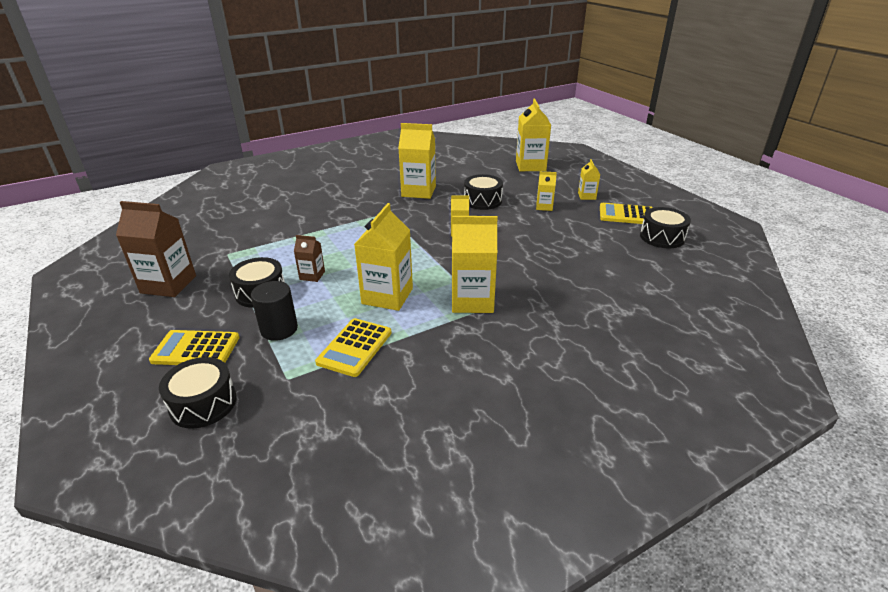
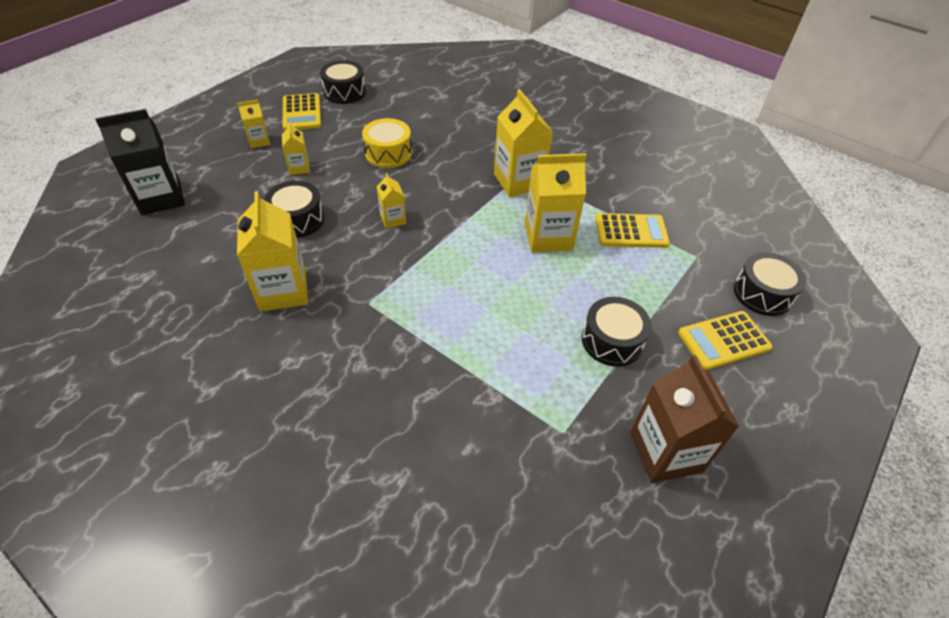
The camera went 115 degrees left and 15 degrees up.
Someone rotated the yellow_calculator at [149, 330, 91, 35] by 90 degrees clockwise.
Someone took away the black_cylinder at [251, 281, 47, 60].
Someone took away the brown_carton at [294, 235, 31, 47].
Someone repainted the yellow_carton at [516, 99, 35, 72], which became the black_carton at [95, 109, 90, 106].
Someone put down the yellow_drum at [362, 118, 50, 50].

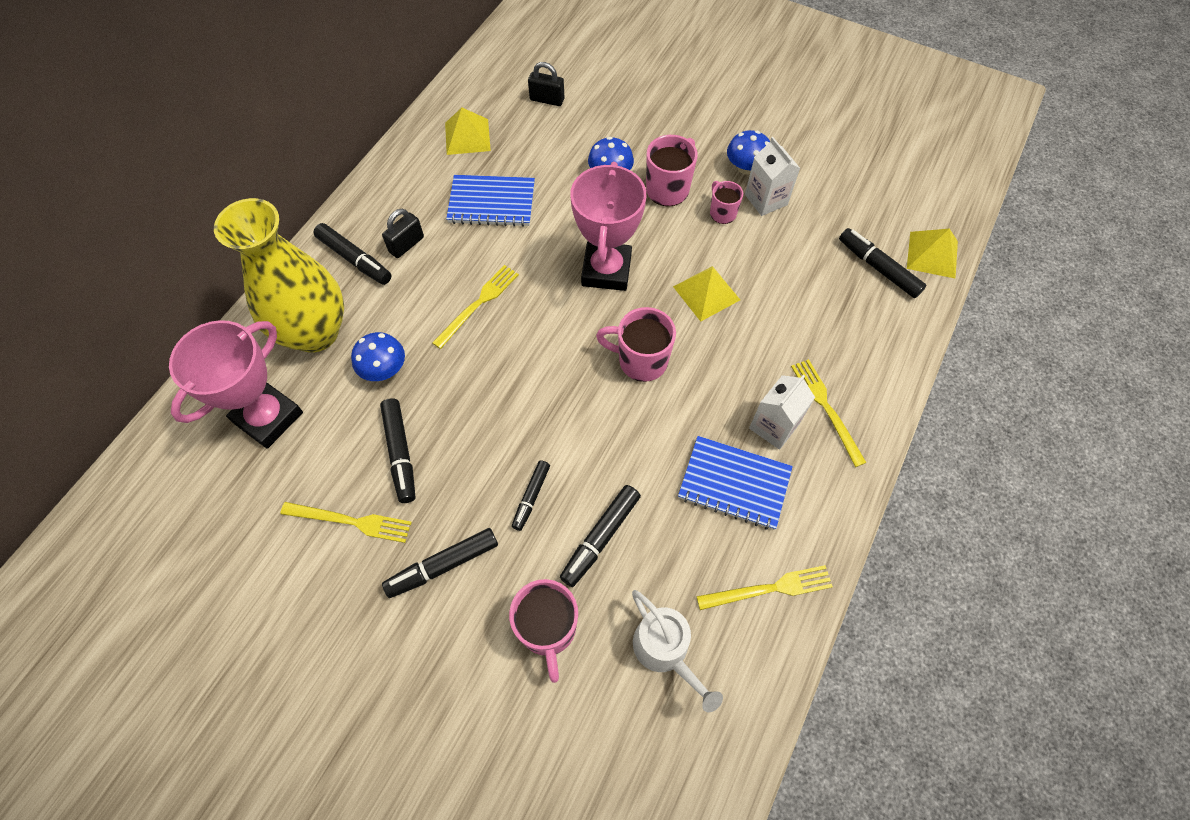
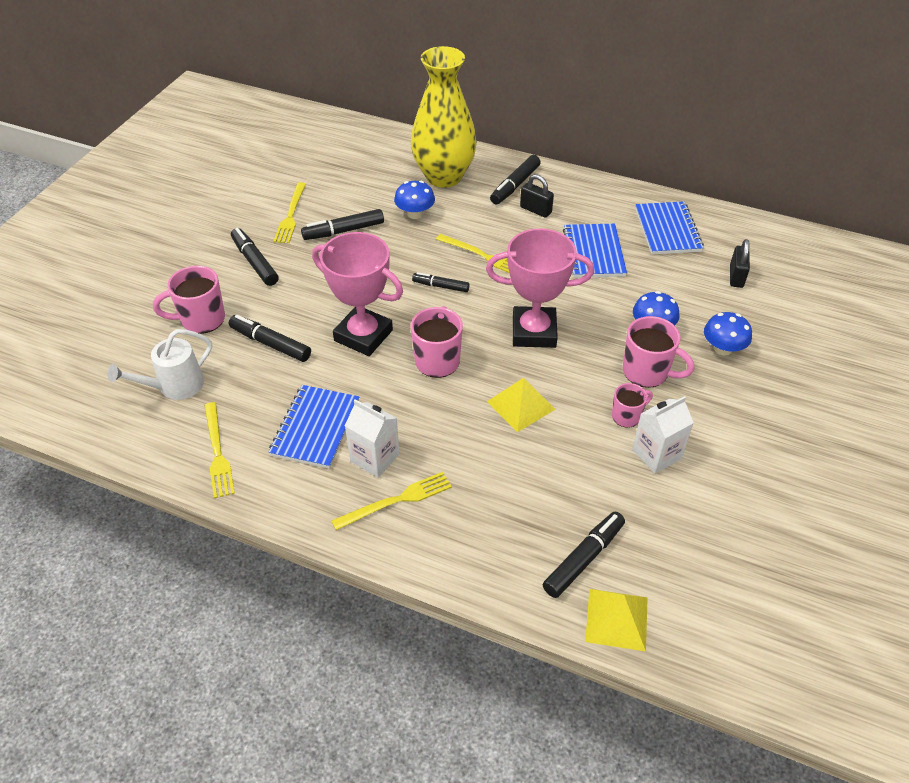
The camera went 85 degrees right and 15 degrees down.
Someone carried the pink_trophy from [169, 320, 134, 129] to [312, 232, 91, 124].
Someone swapped the yellow_pyramid at [445, 108, 46, 47] for the blue_notebook at [635, 201, 69, 54].
Someone carried the black_marker from [512, 460, 38, 71] to [412, 272, 58, 20].
Someone carried the blue_mushroom from [727, 130, 43, 45] to [704, 312, 48, 43].

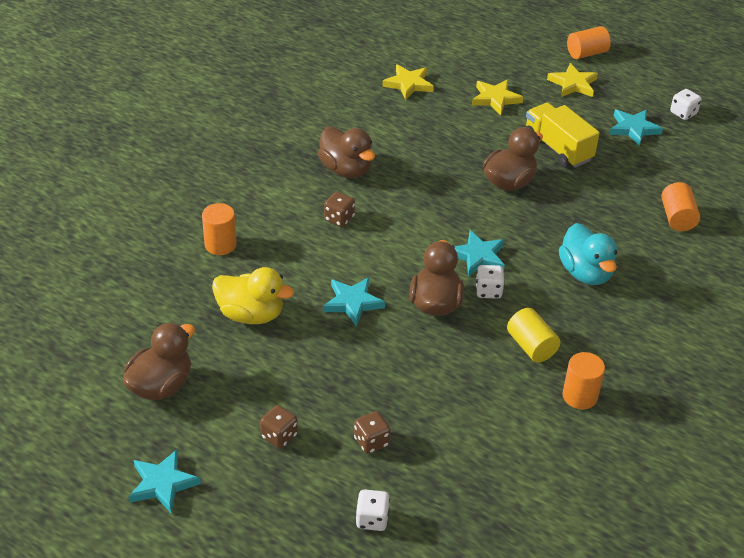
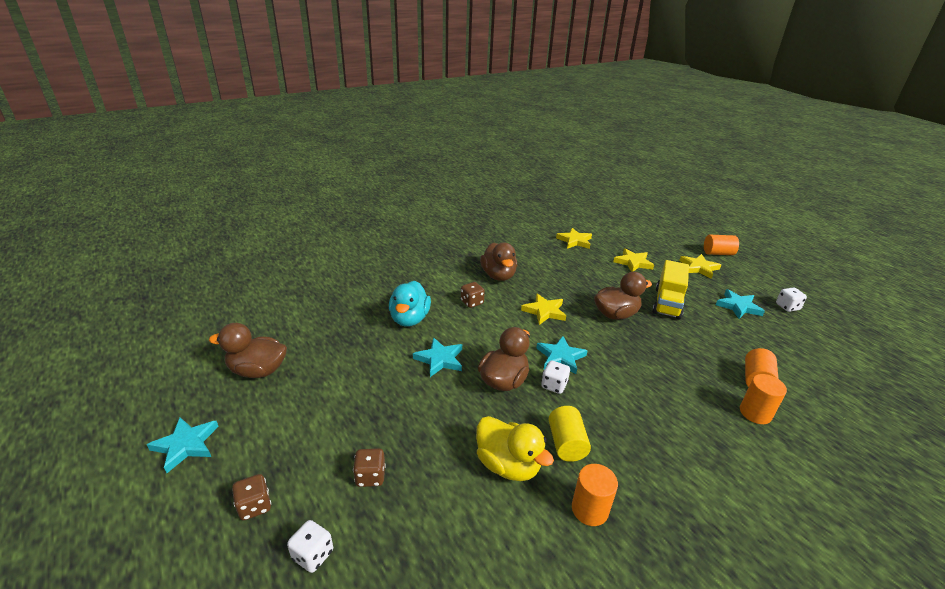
The camera went 25 degrees right and 10 degrees down.
Someone rotated the brown_duck at [123, 323, 72, 77] by 150 degrees counterclockwise.
Someone carried the orange_cylinder from [202, 203, 35, 52] to [740, 374, 47, 50].
Someone carried the yellow_duck from [212, 267, 82, 57] to [476, 416, 78, 65].
Someone carried the brown_dice from [260, 405, 38, 44] to [232, 474, 39, 46].
Someone rotated the yellow_truck at [526, 103, 74, 65] by 150 degrees counterclockwise.
Someone carried the turquoise_duck from [559, 223, 58, 62] to [389, 281, 42, 46].
Someone put down the yellow_star at [521, 293, 45, 32].

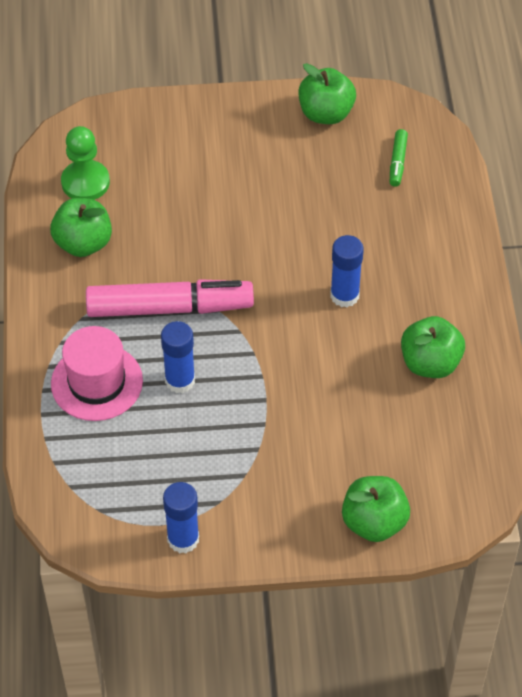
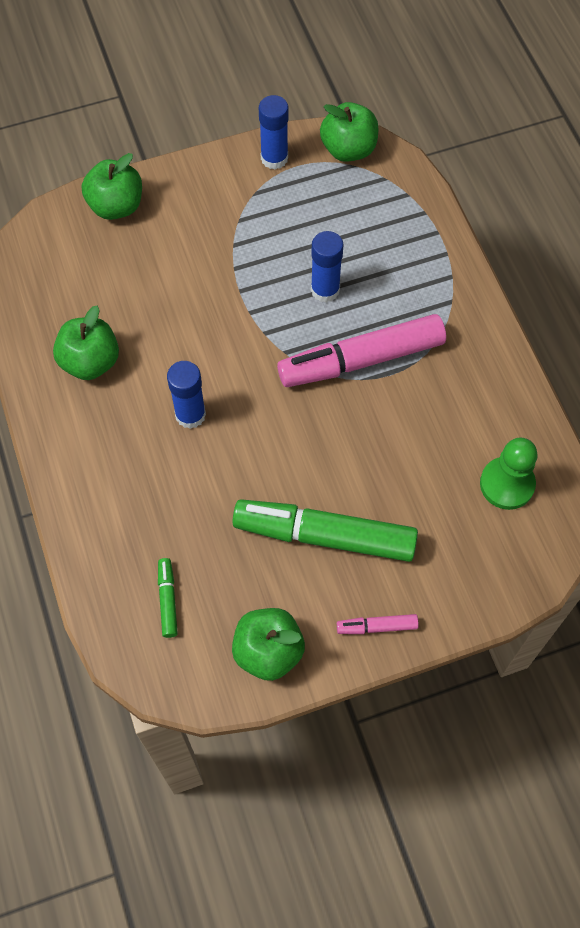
The camera went 165 degrees right and 10 degrees up.
Someone carried the green_apple from [50, 198, 62, 59] to [320, 102, 58, 60].
Someone took away the pink_hat at [51, 326, 92, 95].
Someone put down the green_marker at [233, 499, 185, 63].
Someone put down the pink_marker at [337, 614, 82, 20].

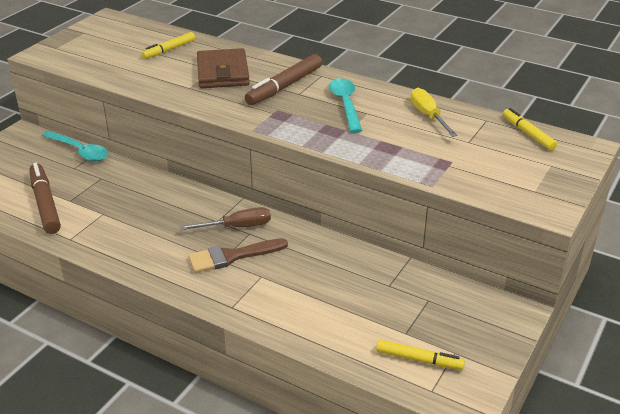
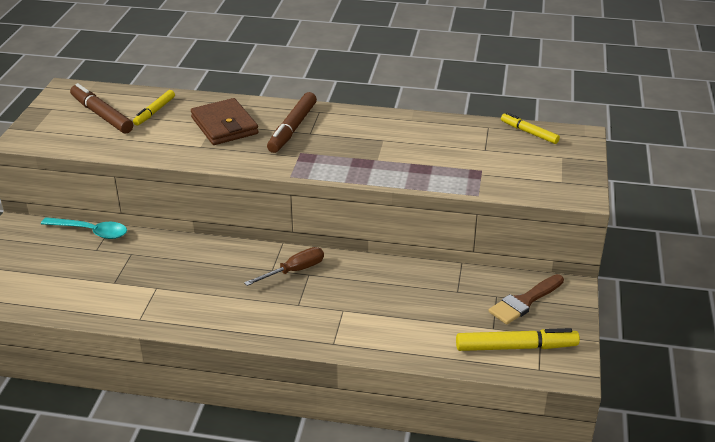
The camera went 20 degrees left and 0 degrees up.
Someone carried the brown_marker from [29, 163, 32, 71] to [70, 83, 63, 51].
Someone carried the brown_brush from [188, 238, 100, 35] to [489, 274, 75, 50].
Someone took away the turquoise_spoon at [329, 78, 33, 55].
Someone scaled the yellow_marker at [376, 340, 89, 30] by 1.58.
Someone took away the yellow_screwdriver at [410, 88, 47, 49].

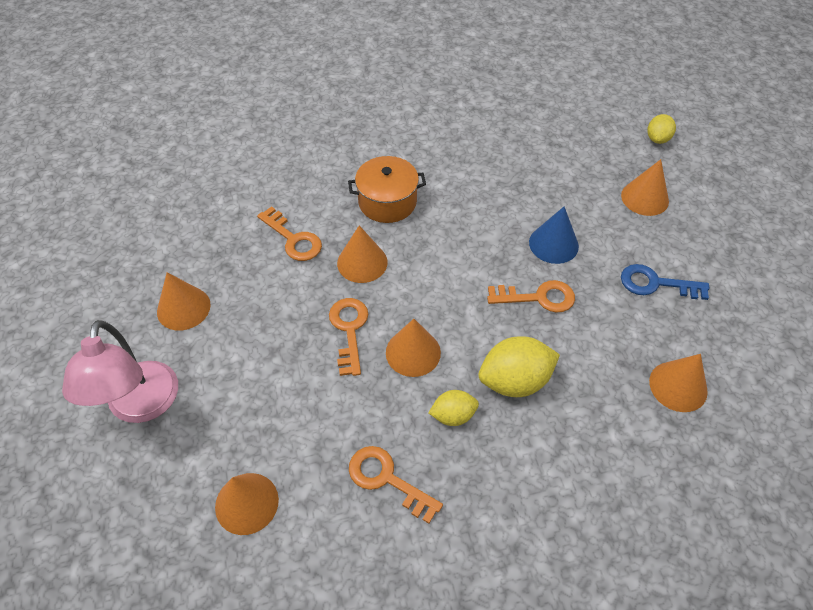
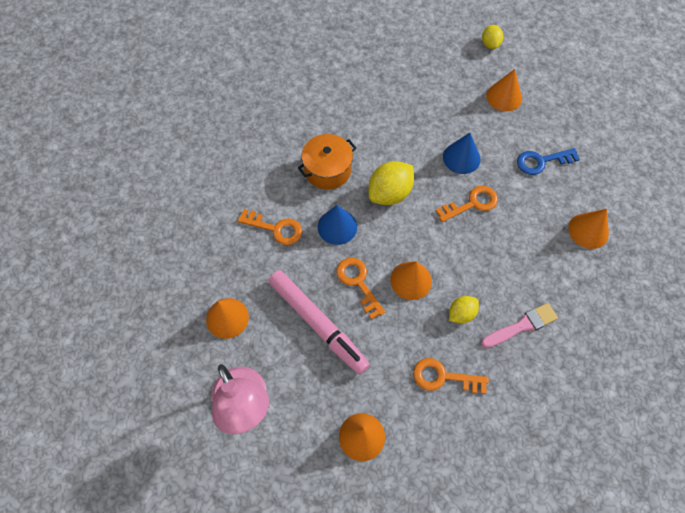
The camera went 25 degrees left and 10 degrees up.
Someone repainted the orange_cone at [337, 225, 51, 58], which became the blue_cone at [318, 205, 39, 40].
Someone carried the yellow_lemon from [478, 336, 82, 61] to [369, 161, 45, 44].
Someone put down the pink_marker at [268, 270, 102, 105].
Someone put down the pink_brush at [481, 303, 77, 45].

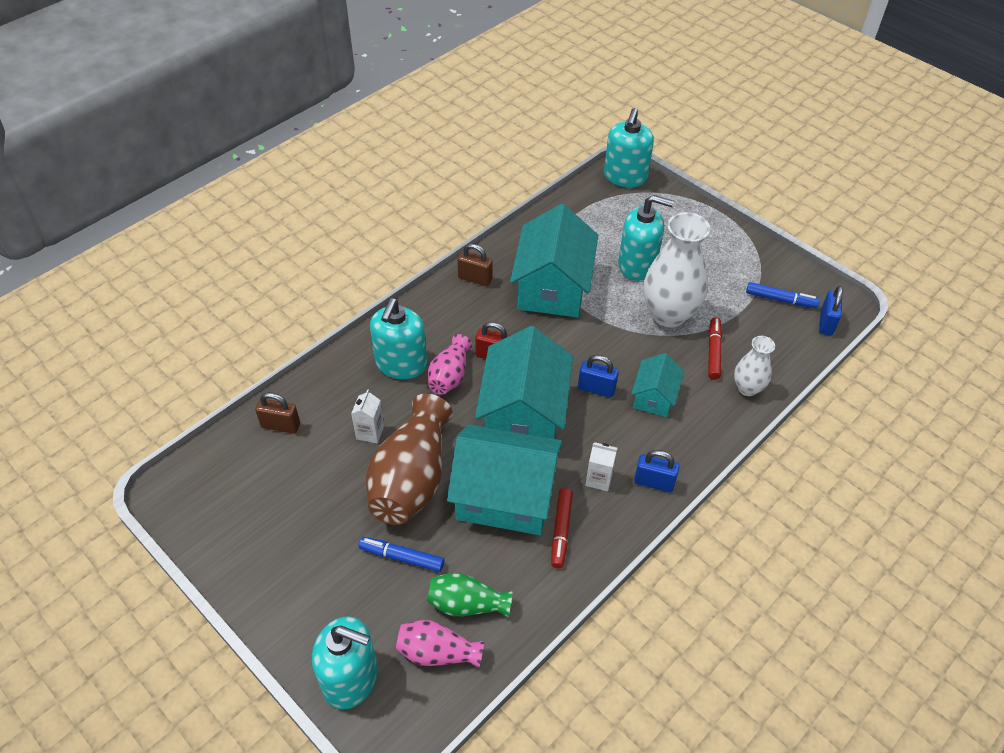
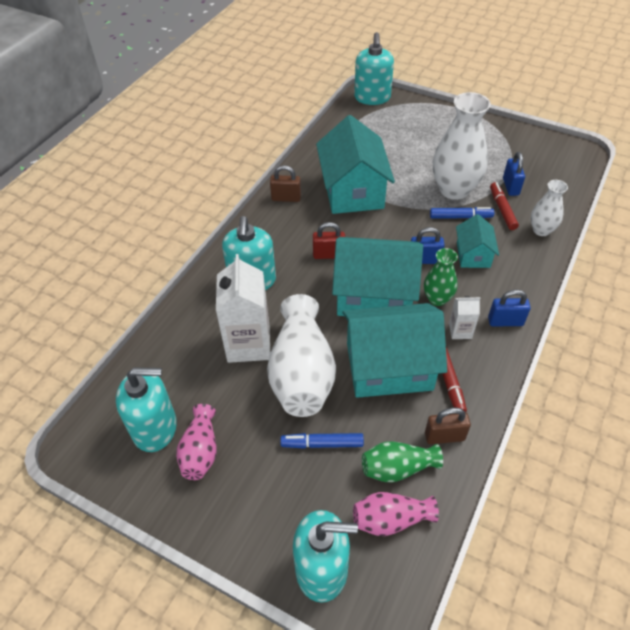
The camera went 15 degrees left and 0 degrees up.
Someone carried the brown_padlock from [255, 392, 45, 42] to [425, 408, 46, 36].
Someone scaled the white_carton at [351, 390, 33, 54] by 2.06.
Someone repainted the brown_vase at [366, 393, 87, 132], which became the white_vase at [267, 294, 69, 123].
Someone carried the pink_vase from [428, 334, 44, 61] to [176, 404, 41, 76].
Someone rotated the turquoise_house at [475, 326, 98, 113] by 75 degrees counterclockwise.
Someone carried the turquoise_soap_dispenser from [618, 195, 56, 86] to [116, 368, 61, 84].
Someone carried the blue_marker from [746, 282, 74, 26] to [430, 207, 64, 11].
Someone carried the blue_padlock from [819, 286, 24, 50] to [503, 152, 22, 44].
Someone put down the green_vase at [424, 248, 34, 58].

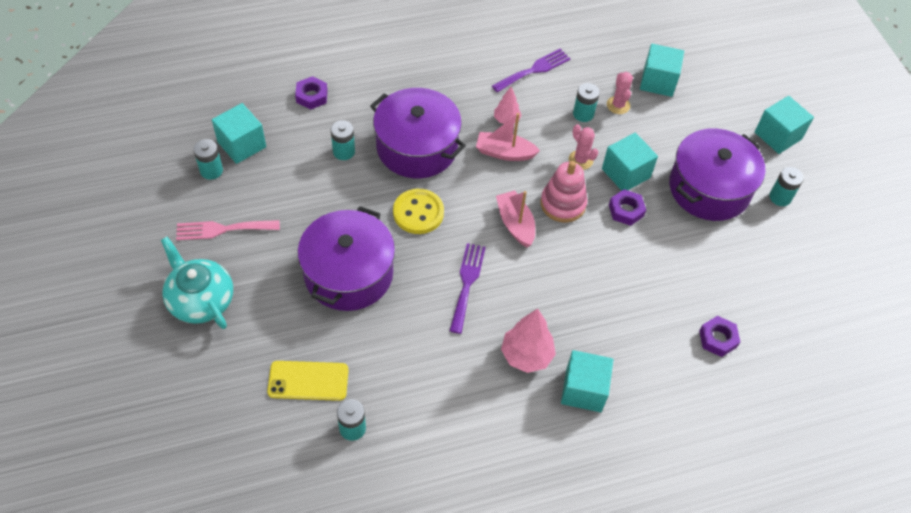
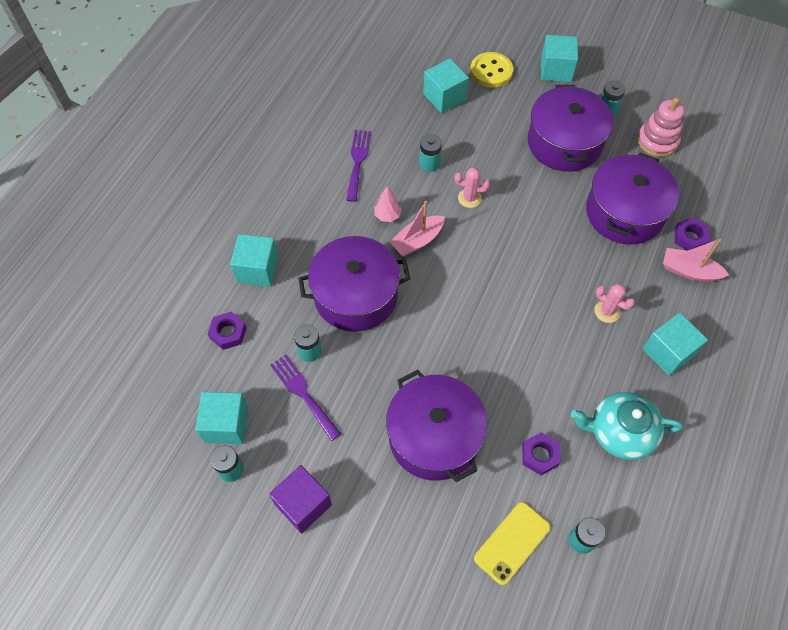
The camera went 45 degrees left and 5 degrees up.
Someone carried the turquoise_teapot from [161, 237, 72, 92] to [571, 392, 112, 68].
Someone swapped the pink_fork at [176, 220, 104, 20] for the purple_cube at [269, 465, 63, 69].
Someone carried the yellow_button from [393, 189, 51, 45] to [470, 52, 43, 36].
Someone carried the purple_fork from [450, 243, 36, 91] to [270, 354, 71, 87].
Someone carried the pink_boat from [496, 190, 39, 57] to [663, 239, 66, 43].
Someone took away the pink_tree at [501, 308, 55, 65].
Someone carried the pink_stacking_toy from [540, 161, 48, 61] to [637, 97, 47, 60].
Someone carried the turquoise_cube from [602, 133, 56, 58] to [230, 234, 49, 53].
Someone carried the pink_cactus from [607, 72, 26, 42] to [595, 284, 40, 39].
Someone carried the purple_nut from [609, 189, 37, 37] to [522, 432, 39, 43].
Someone put down the purple_pot at [586, 153, 93, 91].

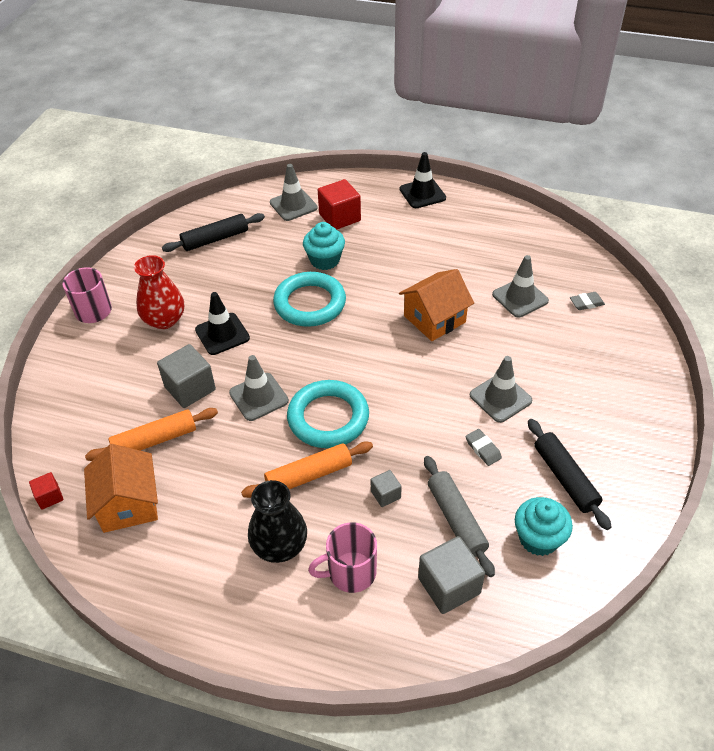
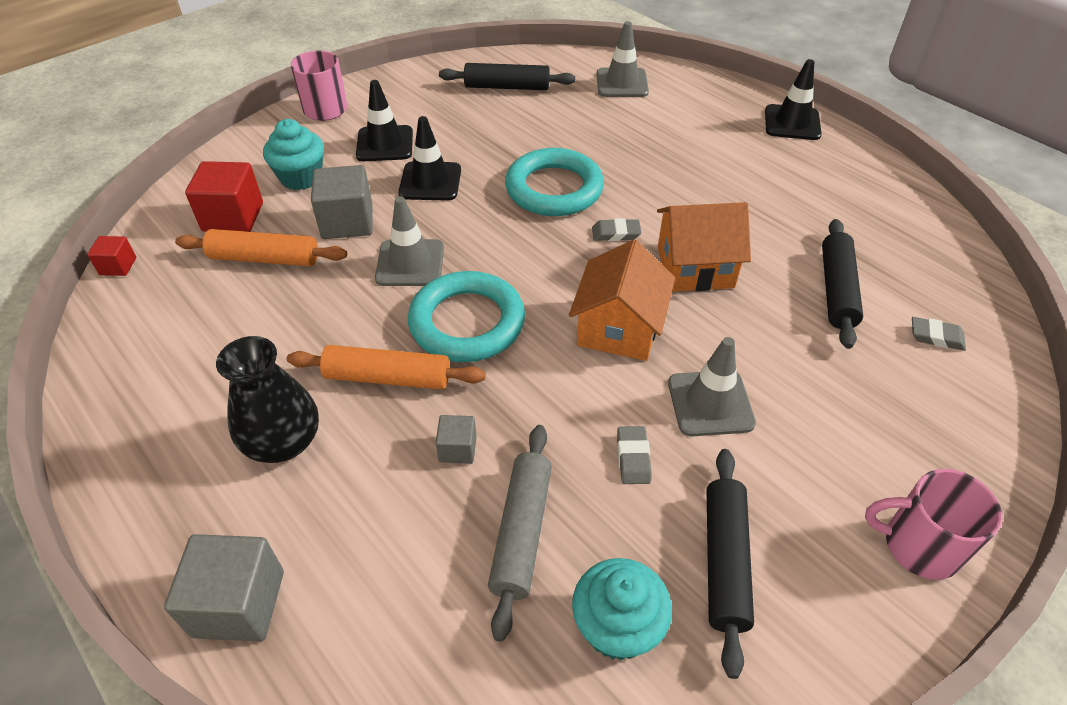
The camera went 30 degrees right and 0 degrees up.
Someone carried the orange_house from [84, 444, 74, 89] to [569, 240, 106, 121].
Someone swapped the red_vase at [134, 255, 50, 74] for the black_traffic_cone at [356, 80, 57, 81].
Someone carried the turquoise_cupcake from [303, 222, 42, 48] to [263, 119, 61, 71].
Someone carried the pink_mug from [308, 522, 69, 71] to [865, 469, 138, 111].
Someone carried the red_cube from [318, 179, 43, 51] to [185, 161, 78, 71].
Someone carried the grey_cube from [418, 536, 67, 78] to [164, 534, 120, 107].
Someone swapped the grey_traffic_cone at [492, 255, 57, 63] for the black_rolling_pin at [822, 219, 41, 130].
Someone put down the grey_eraser at [592, 218, 50, 23].

